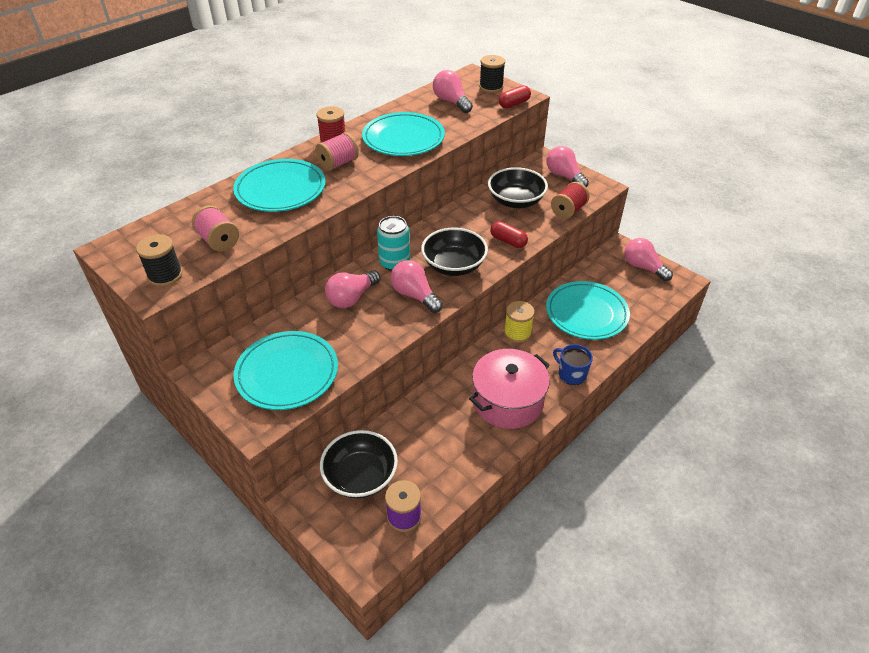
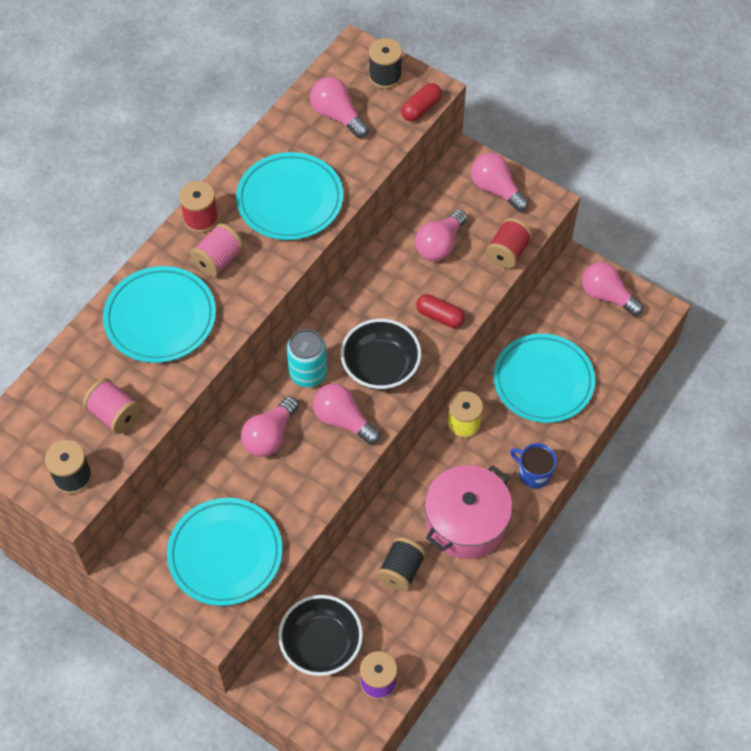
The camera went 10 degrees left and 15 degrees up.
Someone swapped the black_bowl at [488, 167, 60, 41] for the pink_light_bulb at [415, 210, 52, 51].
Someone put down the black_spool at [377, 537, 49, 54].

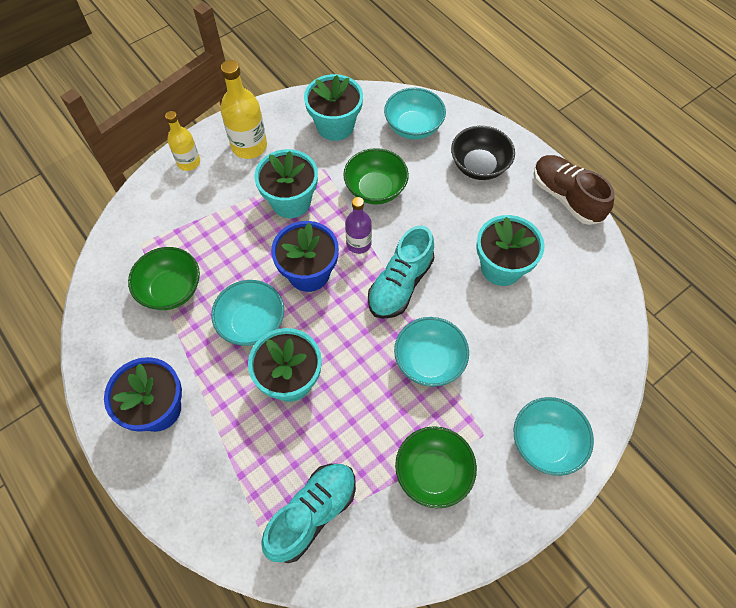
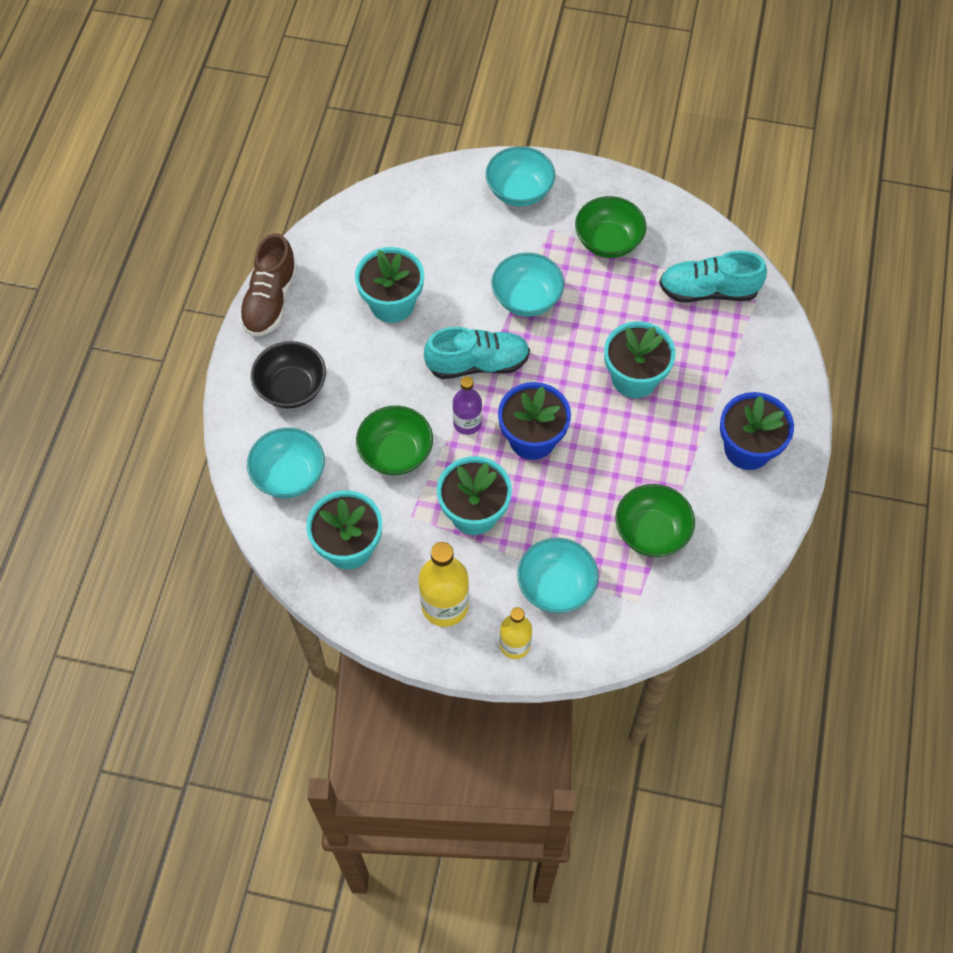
The camera went 130 degrees left and 0 degrees up.
Someone carried the turquoise_bowl from [211, 280, 73, 66] to [517, 538, 82, 75].

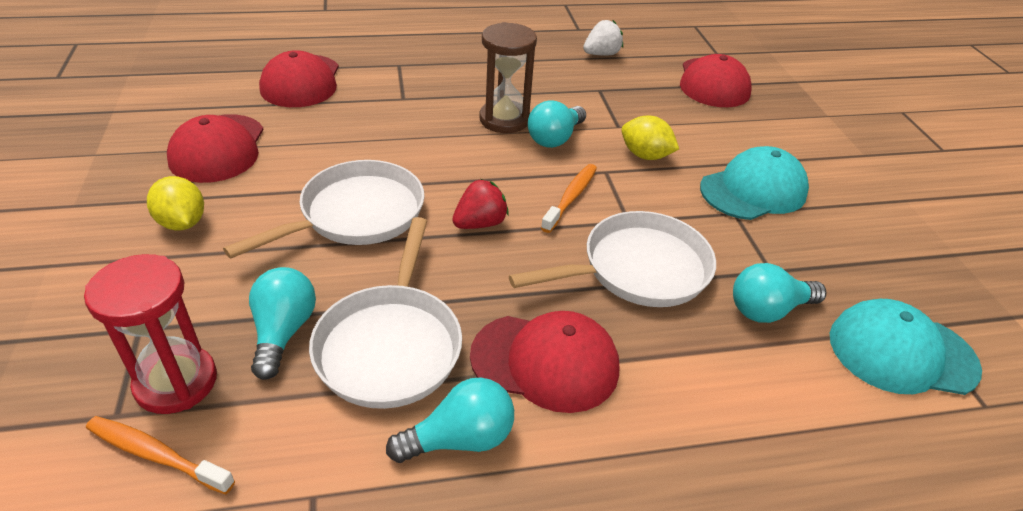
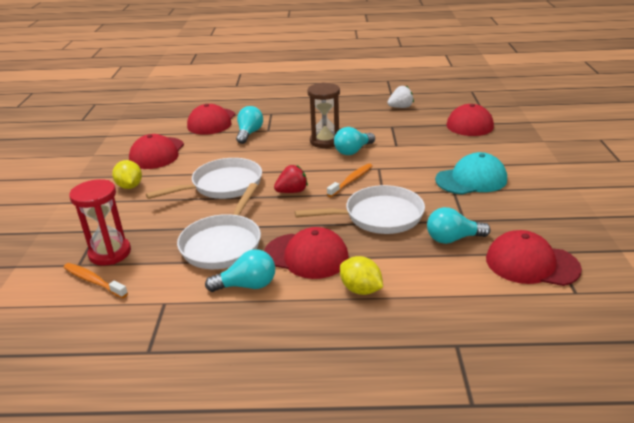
The camera went 15 degrees right and 10 degrees down.
Someone carried the turquoise_light_bulb from [249, 267, 67, 113] to [236, 106, 27, 38].
Someone carried the yellow_lemon from [621, 116, 58, 44] to [340, 256, 43, 39].
Someone repainted the turquoise_cap at [830, 299, 152, 96], which became the red_cap at [486, 230, 96, 56].

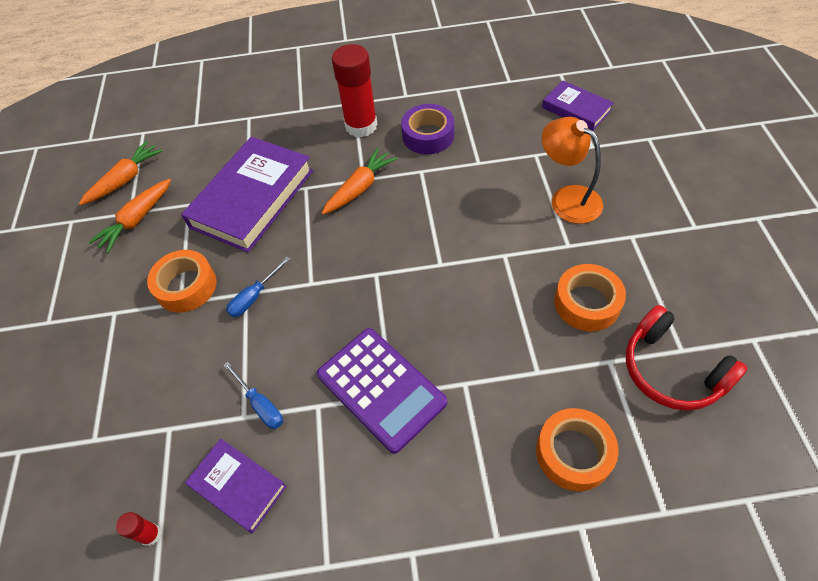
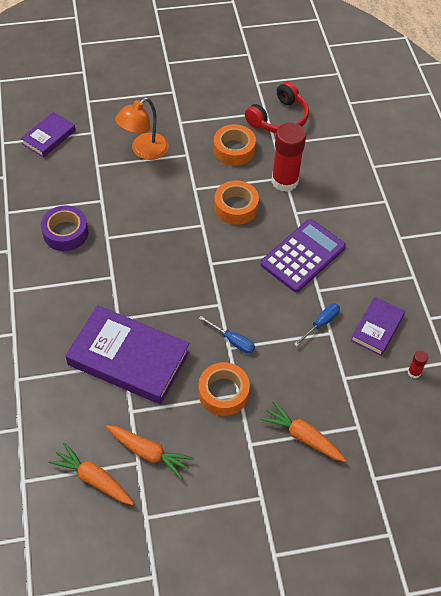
The camera went 100 degrees left and 0 degrees up.
Someone carried the orange_carrot from [322, 148, 76, 67] to [260, 401, 86, 61].
Someone carried the red_glue_stick from [332, 44, 46, 93] to [271, 123, 35, 69].
Someone carried the orange_tape from [536, 408, 83, 83] to [214, 180, 45, 45].

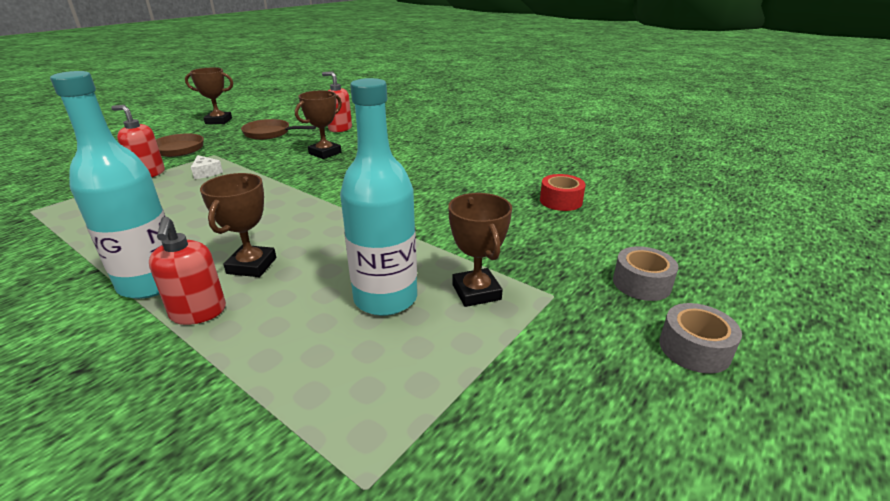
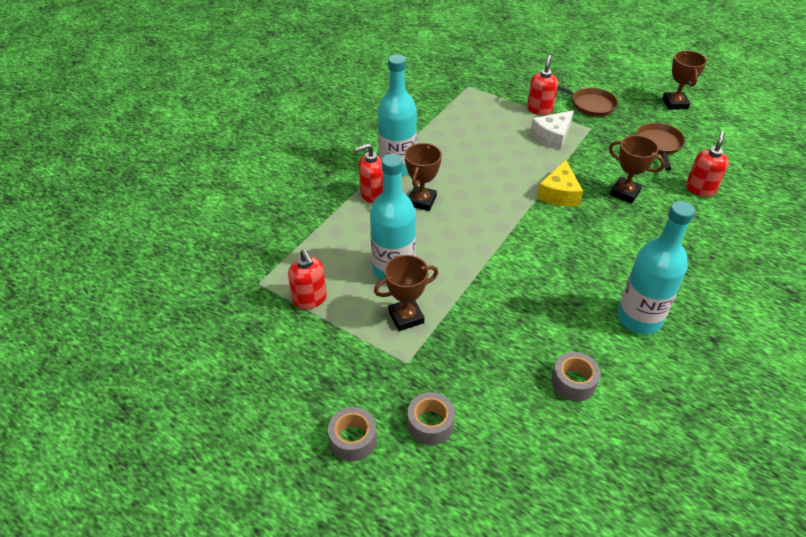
The camera went 85 degrees right and 15 degrees up.
Someone scaled the white_cheese at [191, 155, 32, 24] by 1.67.
Someone rotated the brown_trophy at [200, 173, 76, 104] by 75 degrees counterclockwise.
Someone repainted the red_tape at [540, 174, 46, 37], which became the grey_tape at [551, 352, 50, 49].
Someone put down the red_soap_dispenser at [288, 249, 39, 60].
Someone put down the yellow_cheese at [537, 160, 46, 46].
Someone put down the turquoise_bottle at [617, 201, 78, 133].

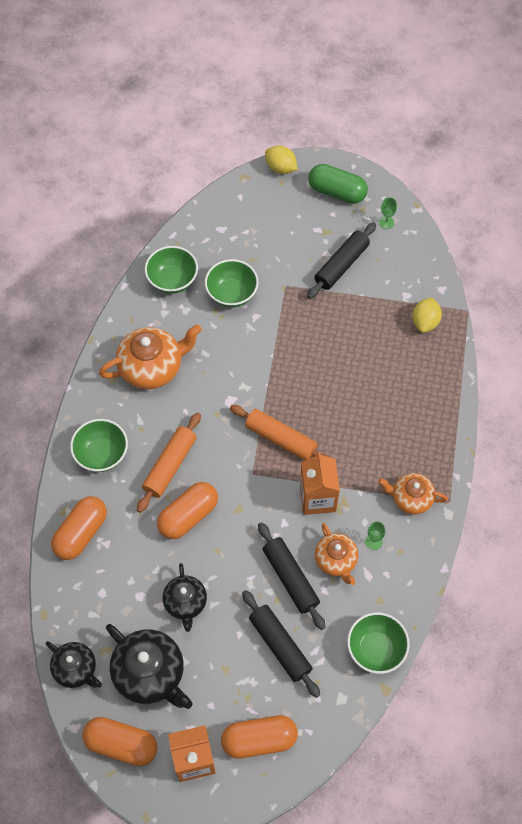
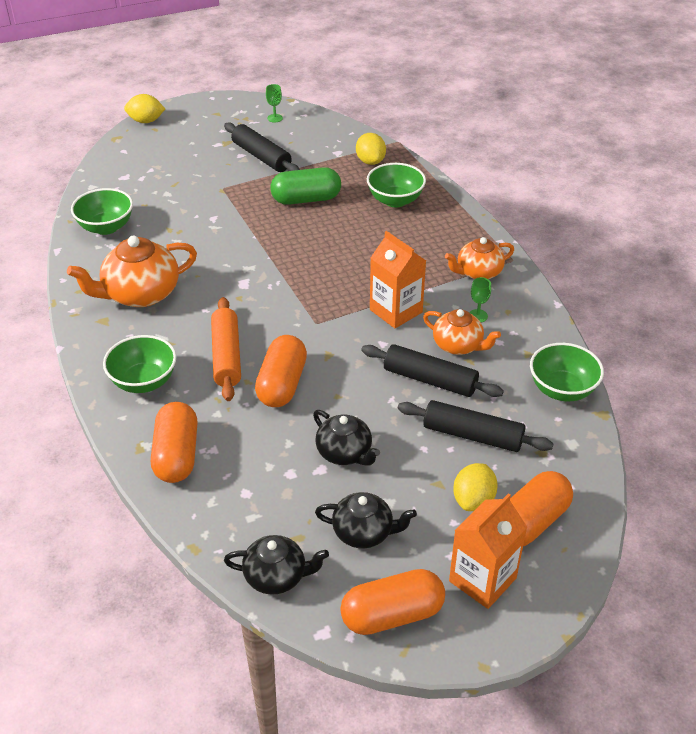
The camera went 35 degrees left and 20 degrees down.
Someone rotated the orange_teapot at [99, 324, 103, 65] by 150 degrees counterclockwise.
Someone scaled the black_teapot at [106, 624, 87, 85] by 0.62.
Someone carried the green_bowl from [205, 259, 53, 49] to [367, 163, 59, 44].
Someone took away the orange_rolling_pin at [230, 405, 101, 55].
Someone rotated the black_rolling_pin at [307, 222, 69, 77] by 45 degrees counterclockwise.
Someone carried the green_capsule from [308, 164, 60, 40] to [270, 167, 71, 38].
Someone put down the yellow_lemon at [453, 463, 45, 48].

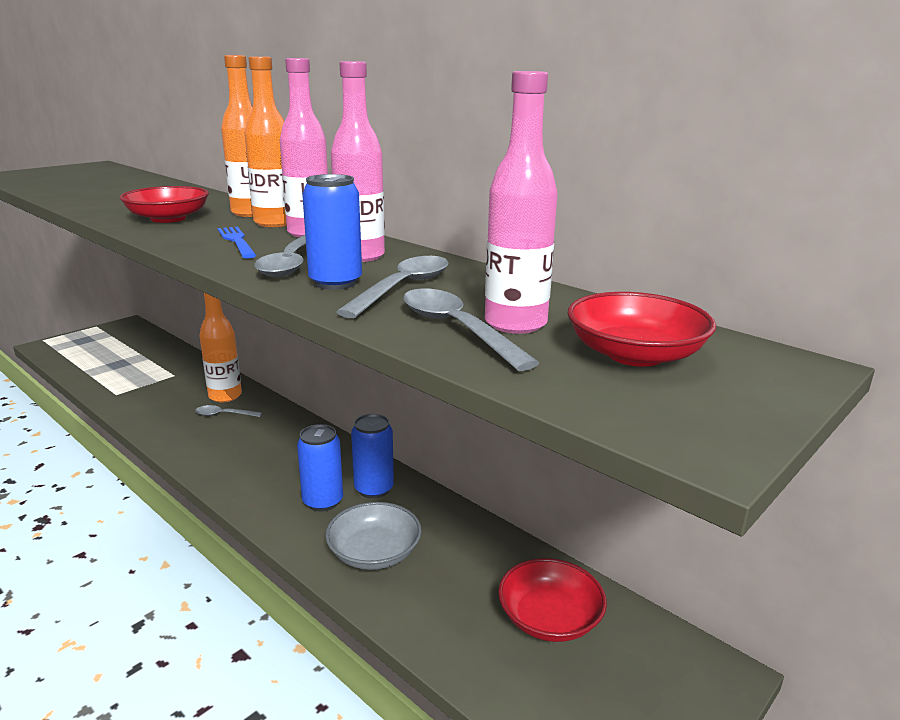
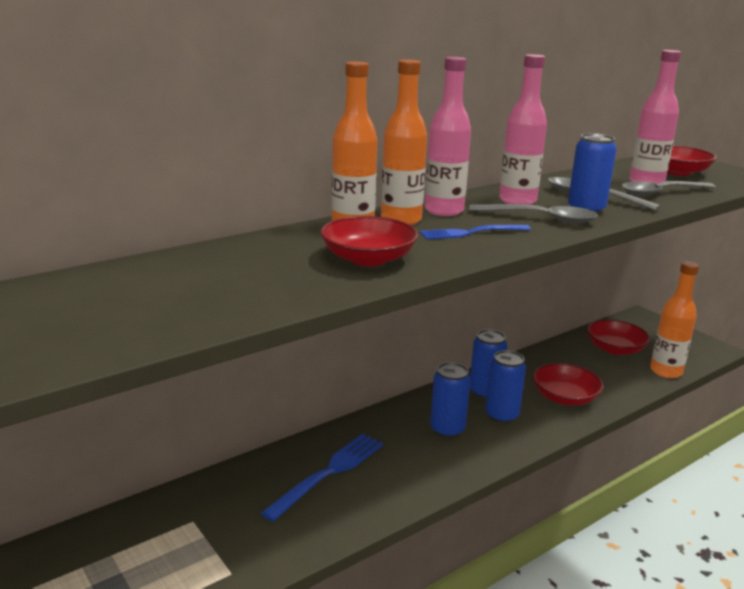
The camera went 80 degrees left and 0 degrees up.
Someone swapped the grey_spoon at [195, 405, 67, 12] for the blue_fork at [261, 433, 122, 89].
Someone carried the orange_bottle from [199, 293, 43, 110] to [650, 261, 49, 117].
Someone repainted the grey_bowl at [325, 502, 97, 68], which became the red_bowl at [533, 363, 70, 43].
Someone put down the blue_can at [430, 362, 41, 76].

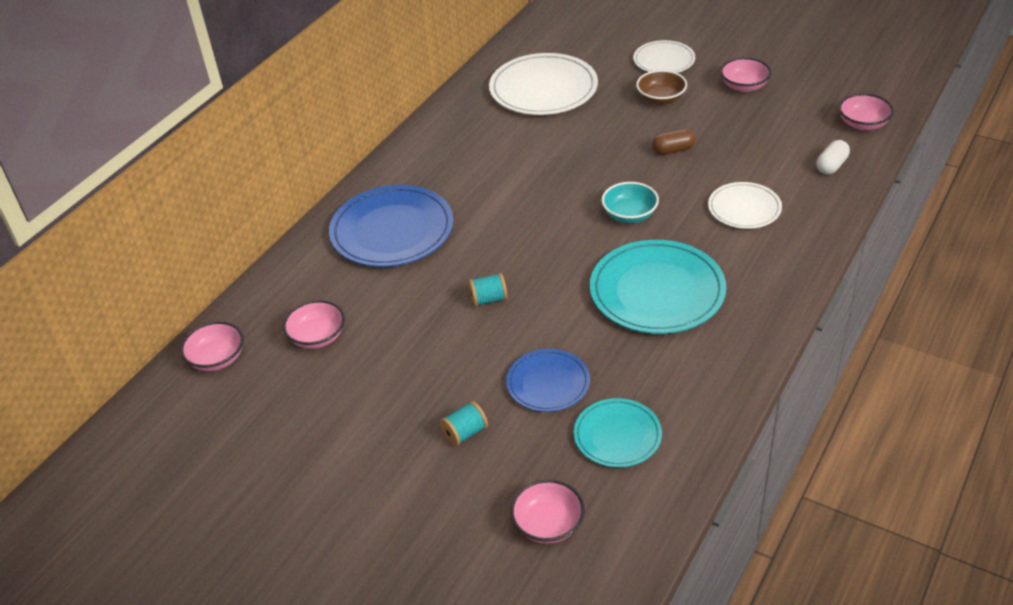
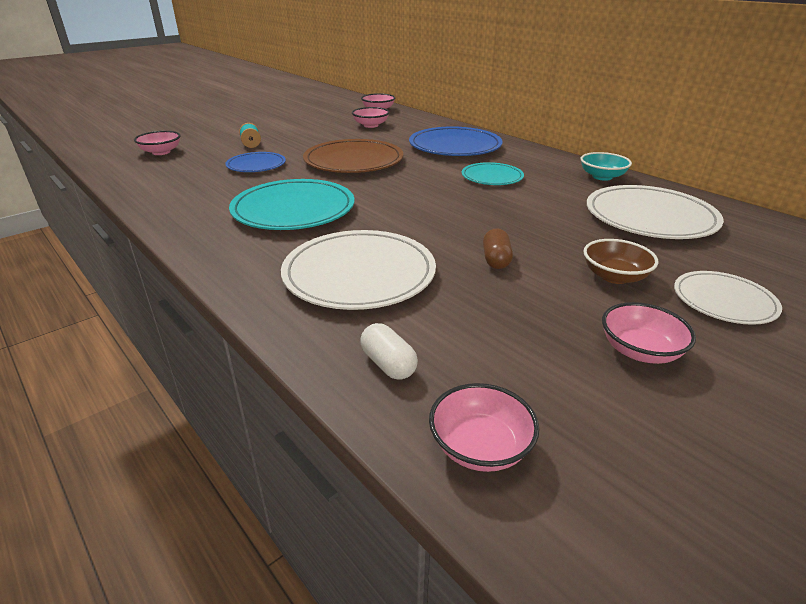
The camera went 105 degrees right and 10 degrees down.
Someone swapped the turquoise_spool at [468, 273, 39, 34] for the brown_plate at [303, 139, 101, 34].
Someone carried the turquoise_plate from [574, 398, 88, 70] to [462, 162, 62, 23].
Someone carried the turquoise_bowl from [602, 182, 57, 41] to [580, 152, 52, 29].
Someone scaled the white_plate at [708, 182, 74, 47] by 1.73.

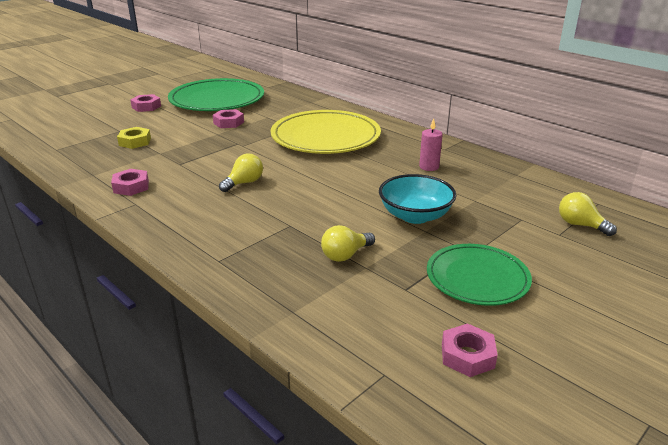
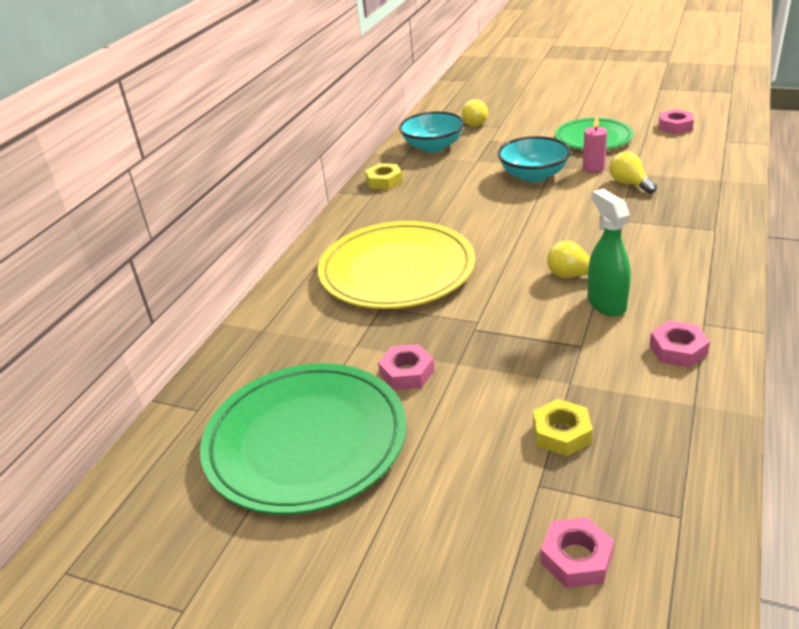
The camera went 110 degrees left and 5 degrees up.
Someone carried the pink_nut from [130, 94, 31, 18] to [540, 517, 74, 71].
Someone rotated the yellow_light_bulb at [321, 225, 54, 37] by 150 degrees counterclockwise.
Someone carried the pink_candle from [419, 118, 24, 53] to [583, 116, 24, 57].
Someone put down the yellow_nut at [365, 163, 38, 27].
Someone put down the turquoise_bowl at [399, 111, 65, 41].
Someone put down the green_spray_bottle at [587, 189, 44, 128].

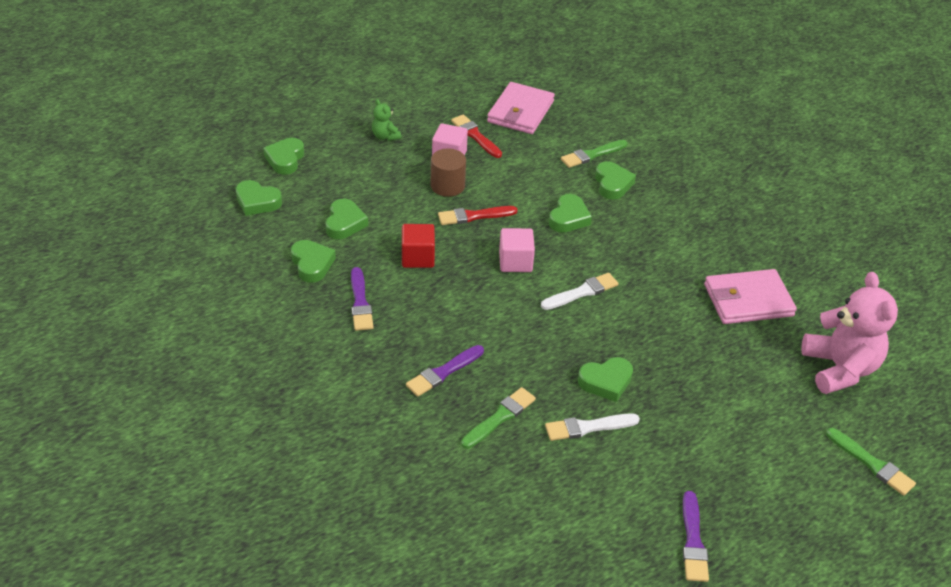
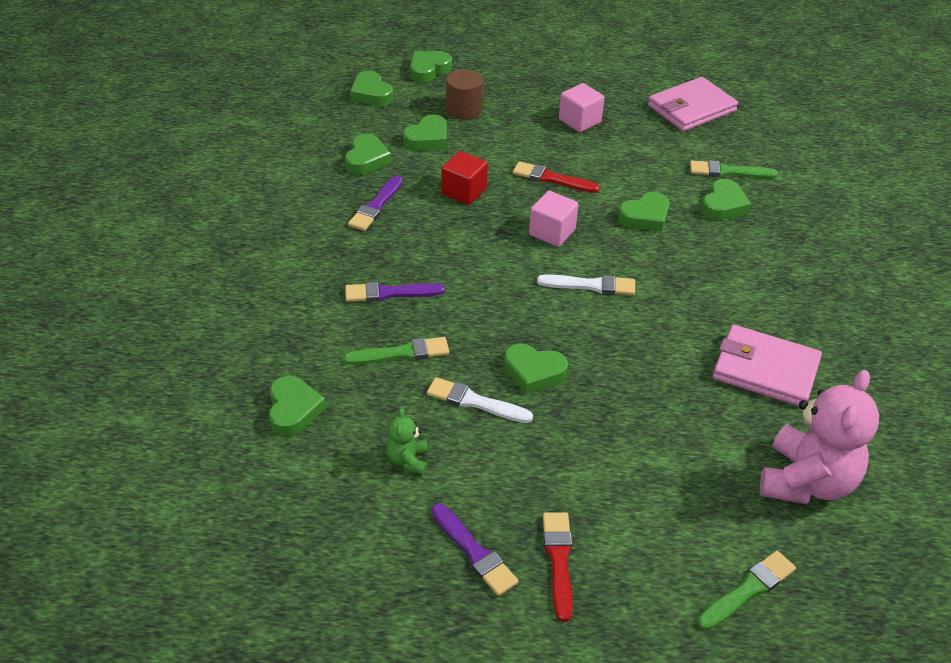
The camera went 35 degrees right and 0 degrees up.
Someone carried the green_teddy_bear from [372, 99, 29, 42] to [386, 408, 42, 67].
Someone carried the brown_cylinder from [431, 148, 35, 49] to [446, 69, 37, 51].
Someone carried the red_brush from [451, 115, 51, 43] to [543, 512, 30, 110].
Someone rotated the purple_brush at [683, 491, 26, 91] by 75 degrees counterclockwise.
Someone rotated the green_brush at [826, 428, 90, 68] by 120 degrees counterclockwise.
Someone put down the green_heart at [269, 376, 57, 60].

